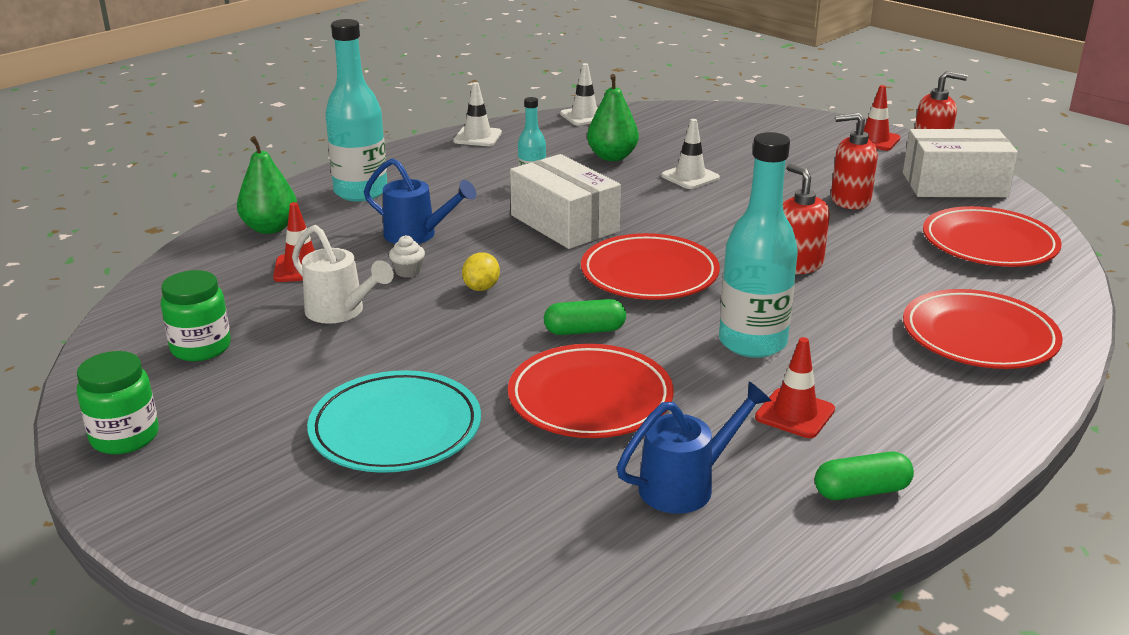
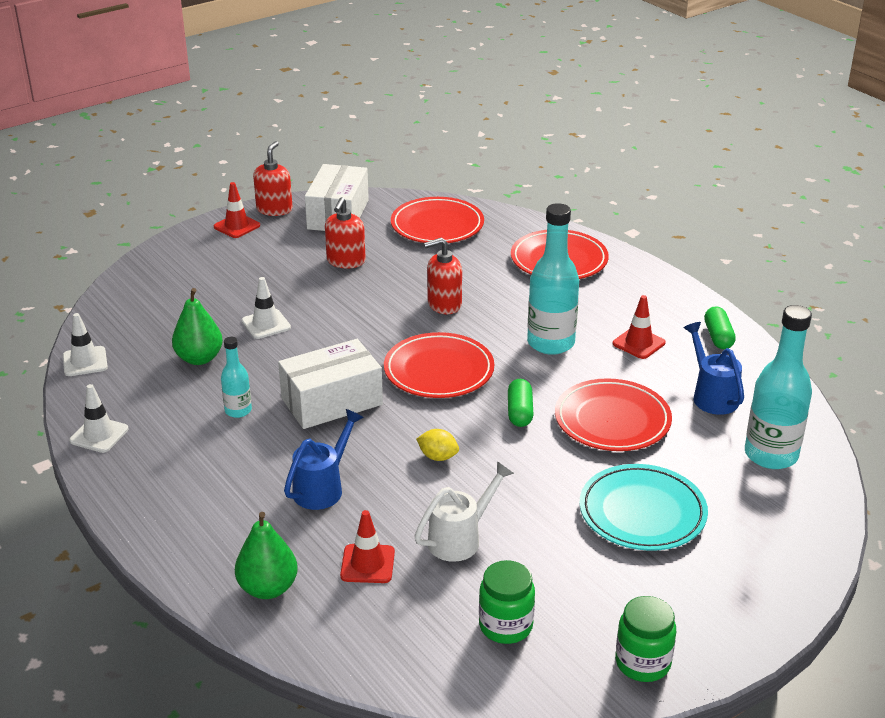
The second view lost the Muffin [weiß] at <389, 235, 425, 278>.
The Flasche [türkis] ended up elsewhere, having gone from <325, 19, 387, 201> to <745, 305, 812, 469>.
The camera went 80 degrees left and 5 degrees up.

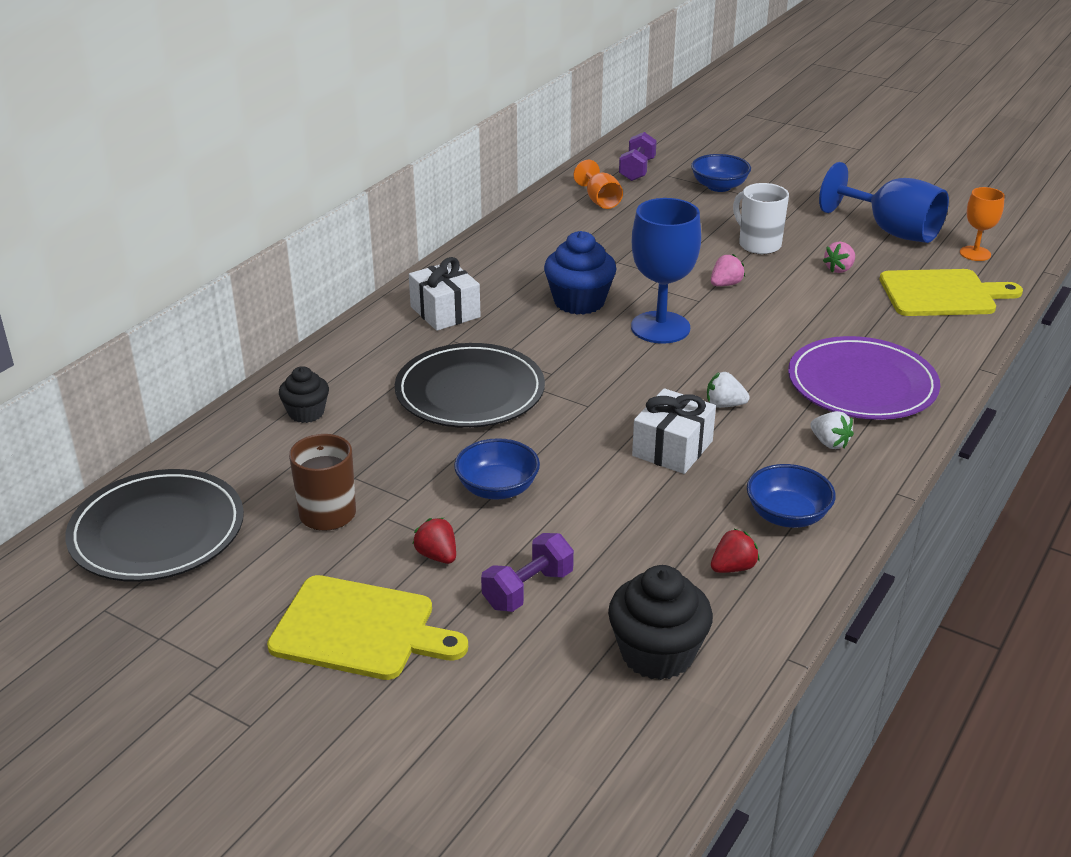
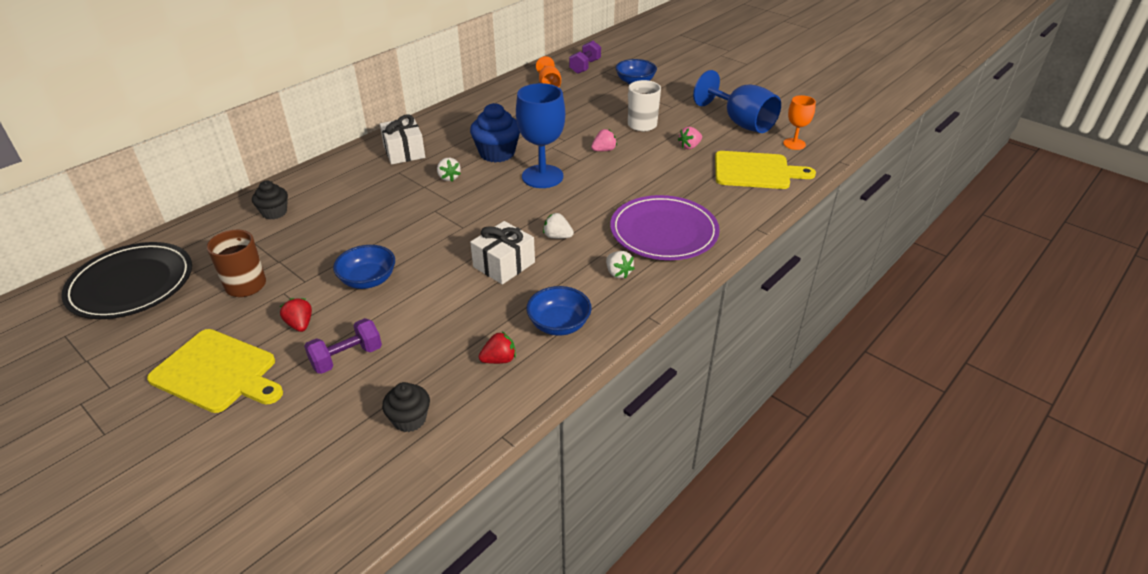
The second view lost the Teller [schwarz] at <395, 343, 545, 428>.
The second view gained the Erdbeere [weiß] at <437, 158, 461, 181>.
The size of the Muffin [schwarz] at <608, 565, 713, 680> changed by a factor of 0.61.
The camera went 10 degrees right and 5 degrees up.

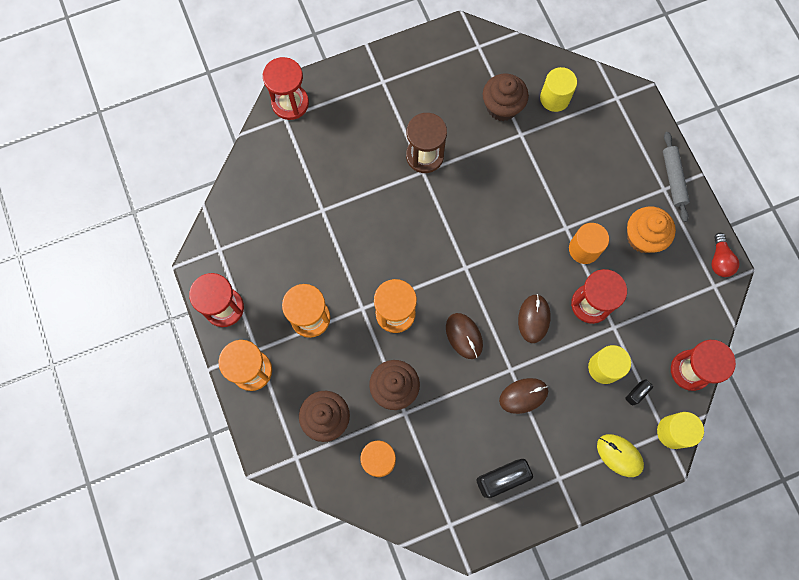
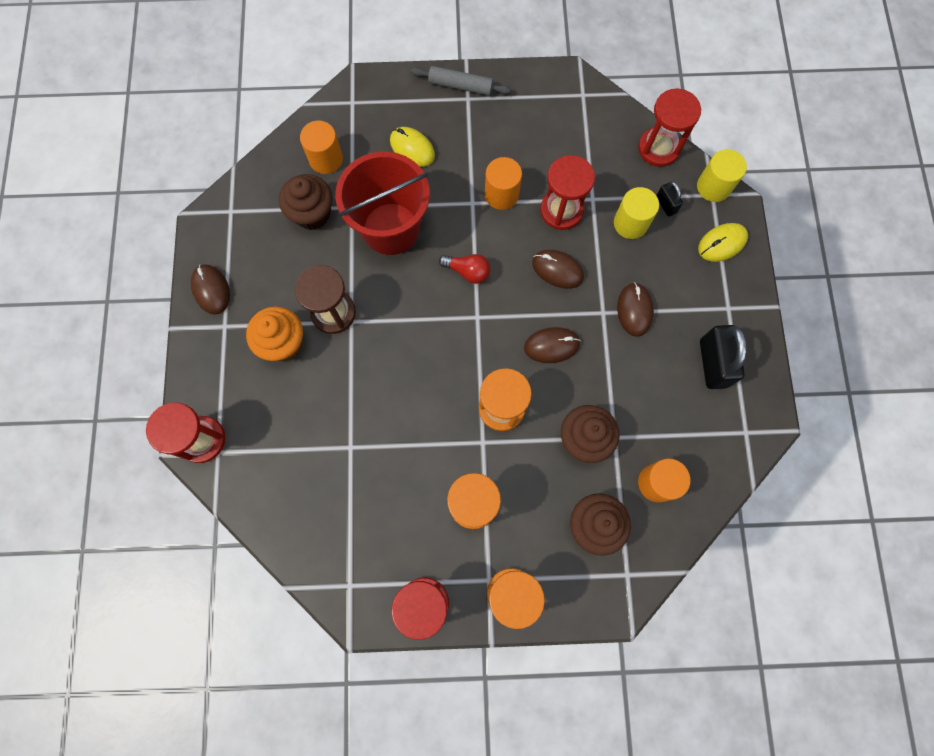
The second view gained the Computermaus [braun] at <191, 264, 230, 315>.
The second view gained the Eimer [rot] at <335, 152, 430, 255>.
The second view gained the Computermaus [gelb] at <390, 127, 435, 167>.
The Muffin [orange] ended up elsewhere, having gone from <627, 206, 676, 253> to <246, 307, 303, 361>.
The Glühbirne [rot] ended up elsewhere, having gone from <712, 233, 740, 277> to <439, 254, 490, 284>.
What was the Vollzylinder [gelb] at <540, 67, 577, 112> turned into the Vollzylinder [orange] at <300, 121, 343, 174>.
The camera went 70 degrees left and 0 degrees up.

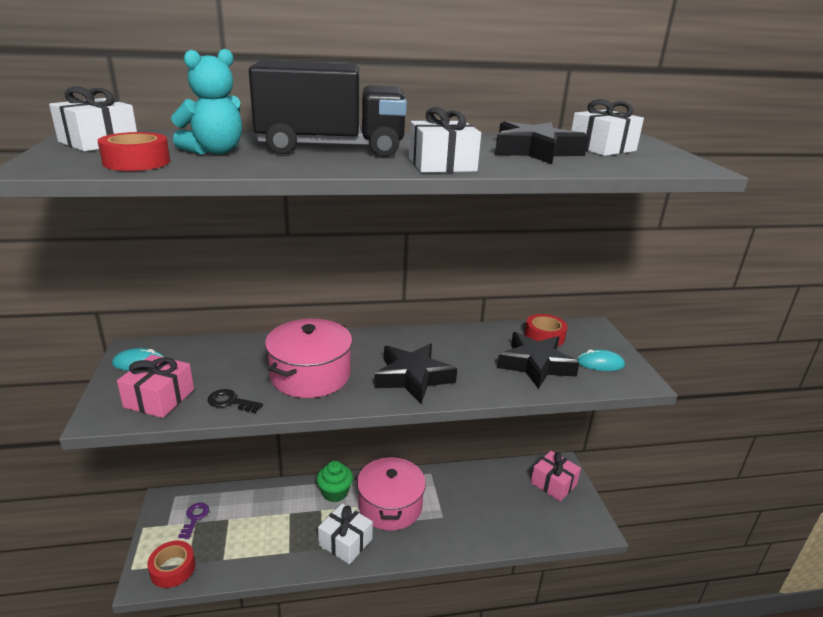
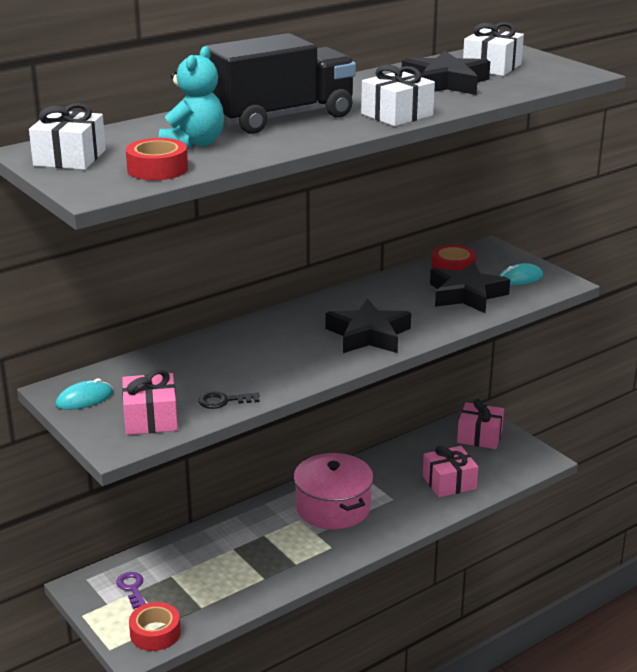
The second view lost the Kochtopf [rosa] at <265, 319, 352, 398>.
The second view lost the Muffin [grün] at <316, 461, 353, 502>.
The second view lost the Geschenk [weiß] at <318, 504, 373, 564>.
The second view gained the Geschenk [rosa] at <423, 446, 478, 497>.
The camera went 25 degrees left and 0 degrees up.

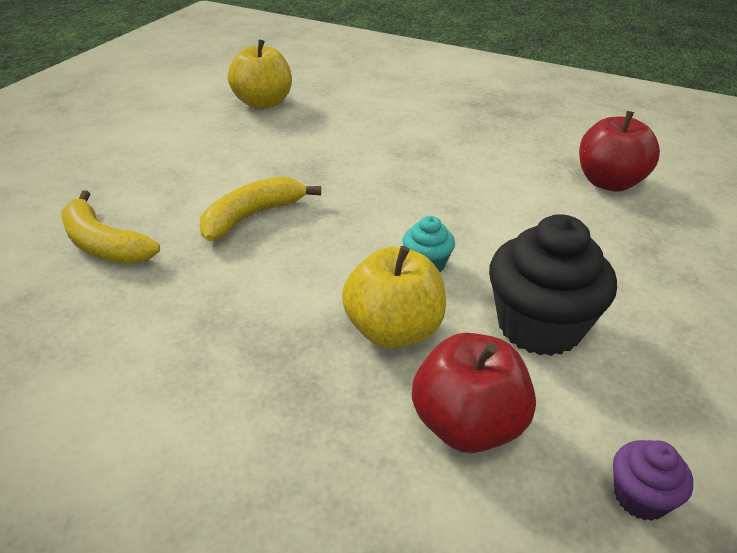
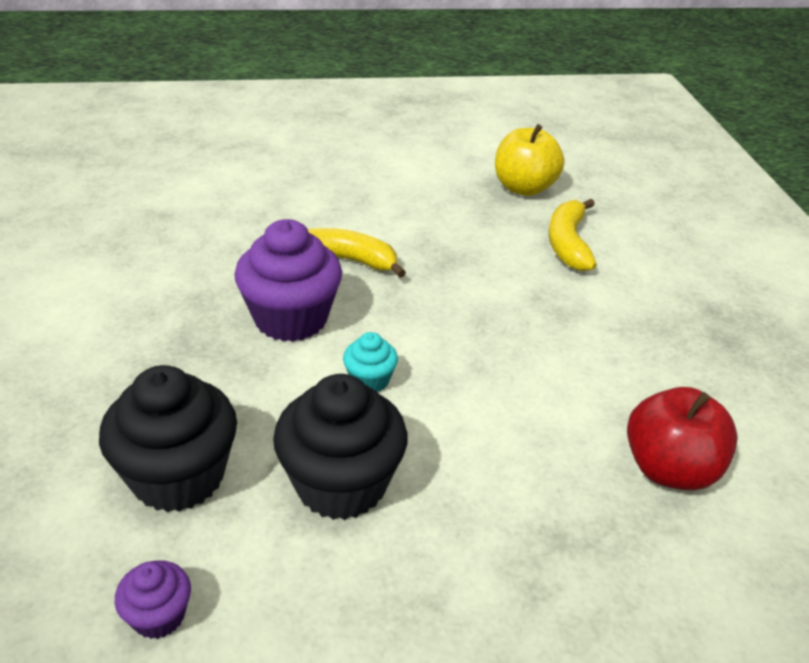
The second view lost the Apfel [gelb] at <342, 246, 446, 348>.
The second view gained the Muffin [lila] at <234, 219, 342, 342>.
The Banane [gelb] ended up elsewhere, having gone from <61, 190, 160, 264> to <549, 199, 596, 271>.
Where the Apfel [rot] stood at <412, 333, 536, 453>, the Muffin [schwarz] came to stand at <99, 365, 237, 512>.
The camera went 55 degrees right and 0 degrees up.

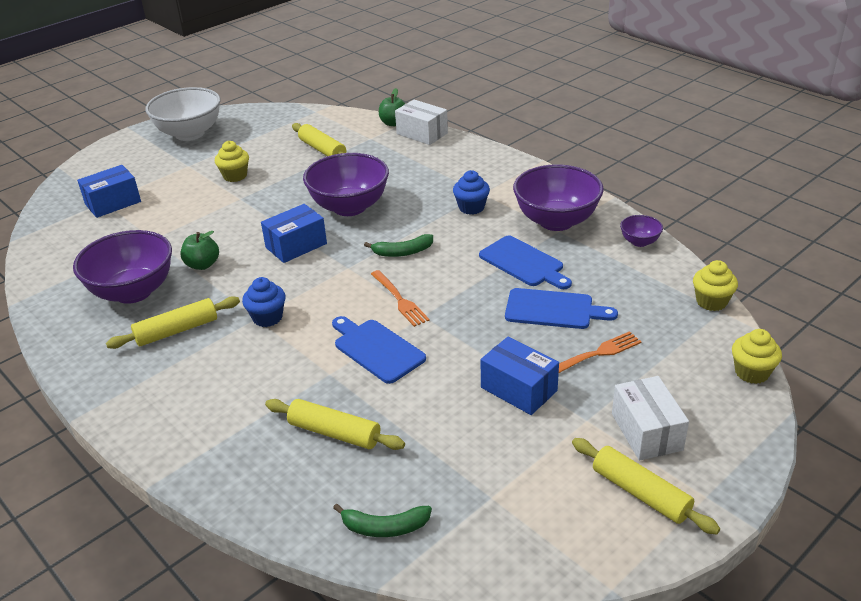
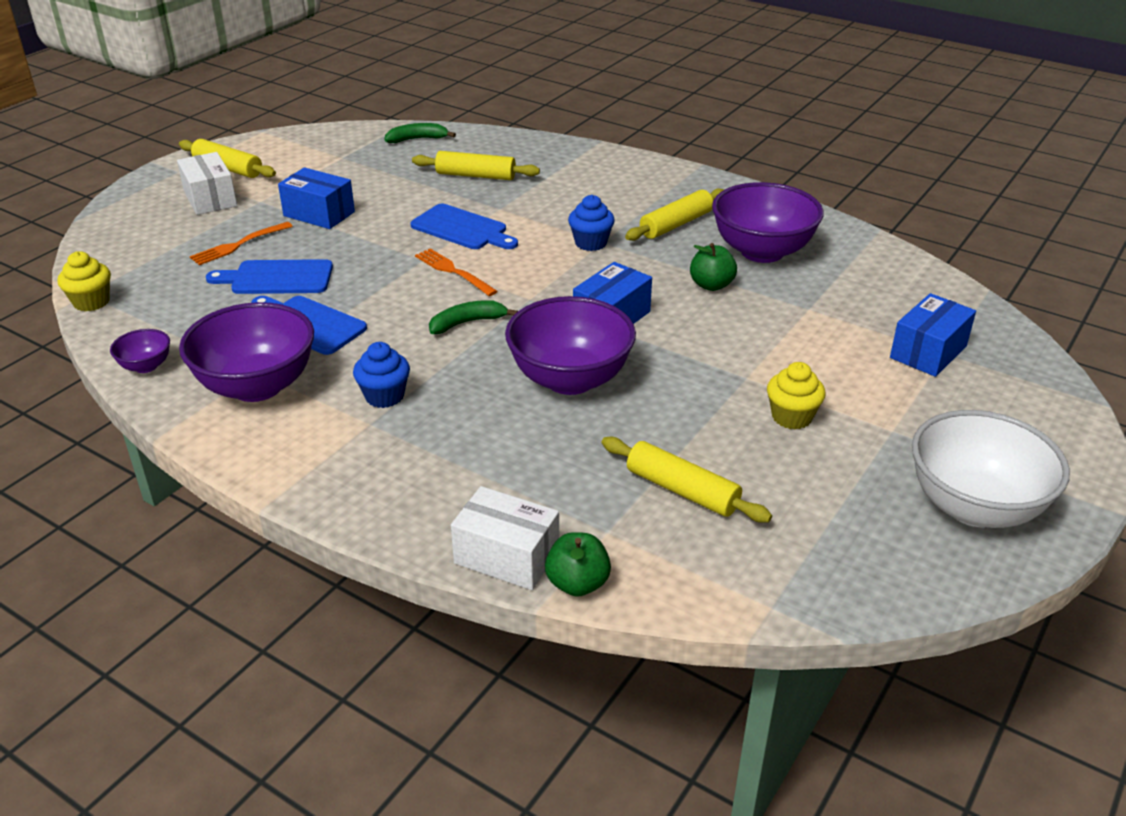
The second view lost the Muffin [gelb] at <732, 329, 782, 384>.
The camera went 165 degrees right and 0 degrees up.

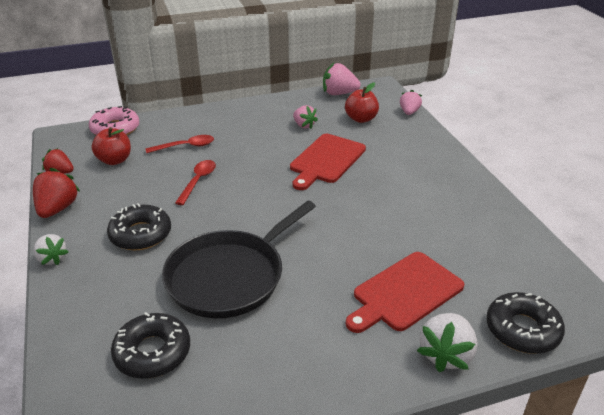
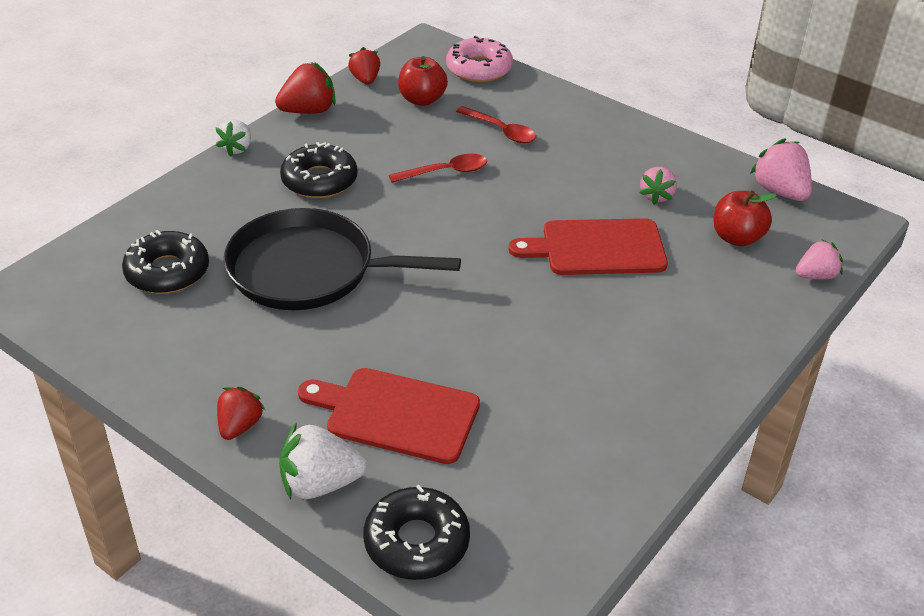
The second view gained the Erdbeere [rot] at <217, 387, 265, 440>.
The camera went 55 degrees right and 5 degrees up.

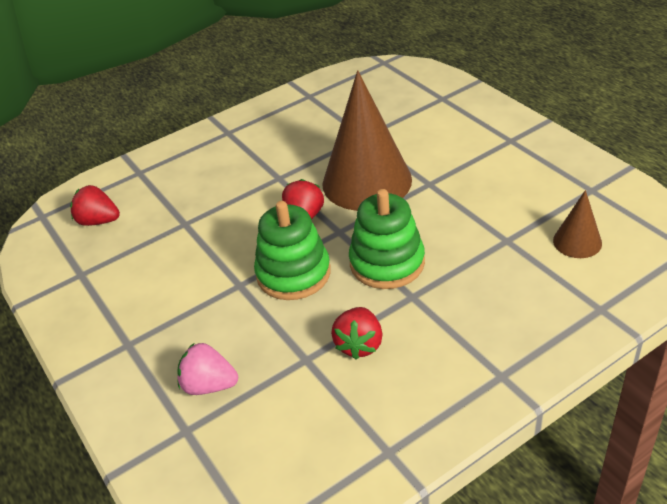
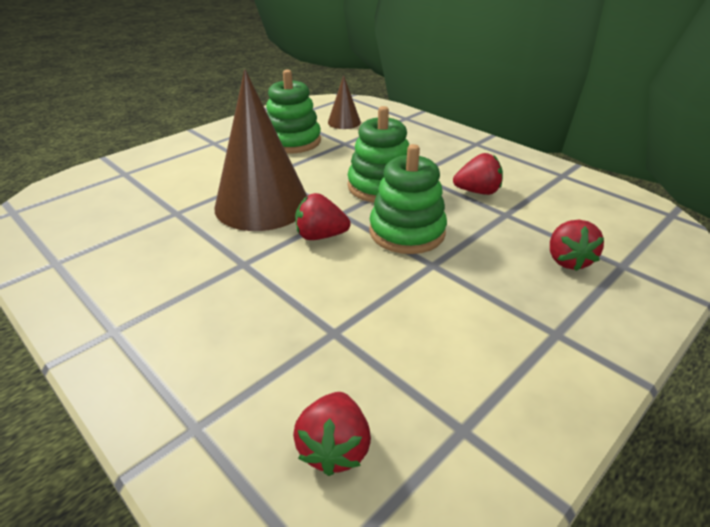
The second view gained the Stapelspielzeug [grün] at <266, 70, 321, 153>.
What was the Erdbeere [rosa] at <177, 343, 238, 395> turned into the Erdbeere [rot] at <550, 220, 604, 271>.
The camera went 105 degrees left and 5 degrees down.

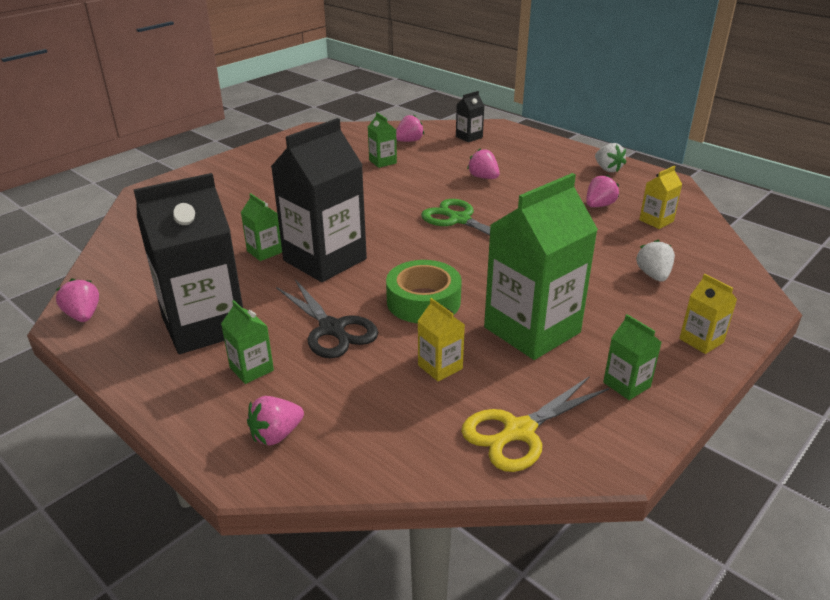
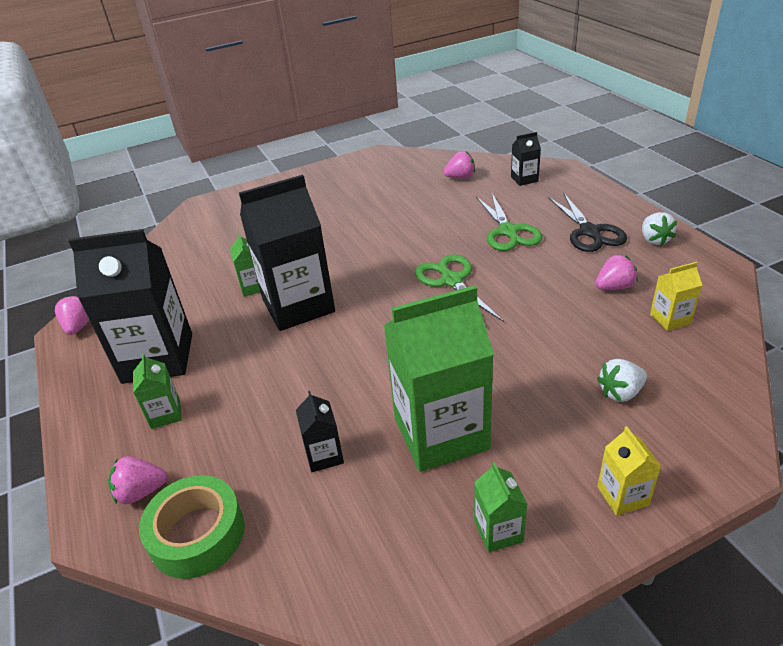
The second view lost the Getränkekarton [grün] at <368, 112, 397, 168>.
The second view lost the Schere [gelb] at <461, 376, 609, 472>.
The Schere [schwarz] ended up elsewhere, having gone from <276, 279, 378, 358> to <548, 193, 627, 252>.
The Klebeband [grün] ended up elsewhere, having gone from <386, 260, 462, 323> to <139, 475, 245, 579>.
Where the Erdbeere [rosa] stood at <467, 148, 500, 179>, the Schere [grün] came to stand at <476, 194, 542, 251>.
What was the Getränkekarton [gelb] at <418, 298, 465, 382> turned into the Getränkekarton [schwarz] at <296, 391, 344, 472>.
The Erdbeere [weiß] at <636, 240, 675, 282> ended up facing another way, 135 degrees counterclockwise from before.
The camera went 25 degrees right and 5 degrees up.

